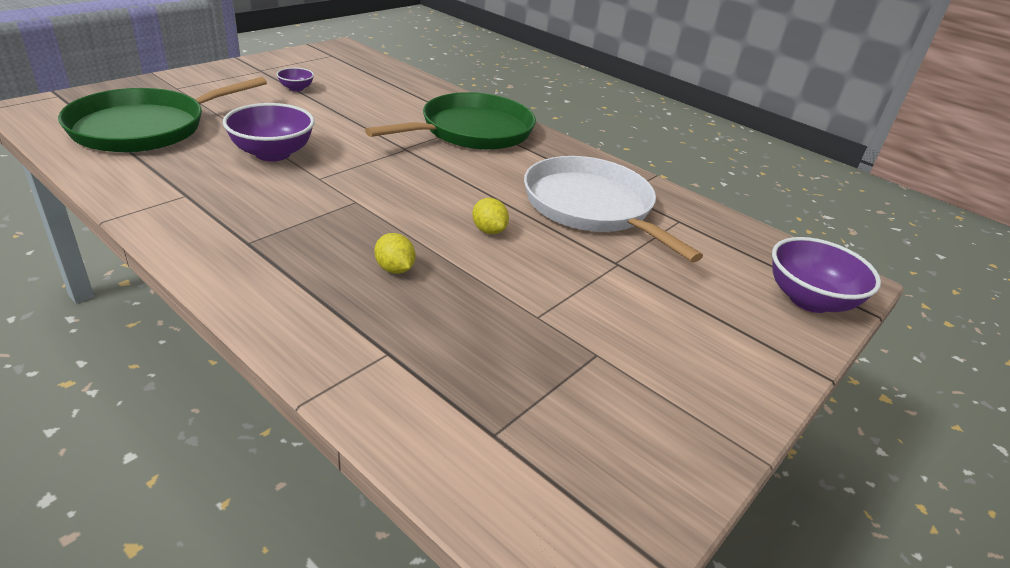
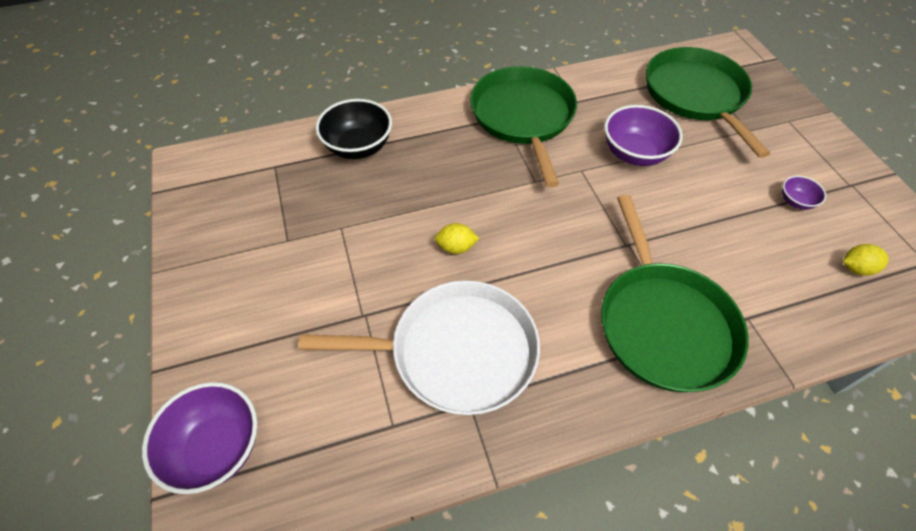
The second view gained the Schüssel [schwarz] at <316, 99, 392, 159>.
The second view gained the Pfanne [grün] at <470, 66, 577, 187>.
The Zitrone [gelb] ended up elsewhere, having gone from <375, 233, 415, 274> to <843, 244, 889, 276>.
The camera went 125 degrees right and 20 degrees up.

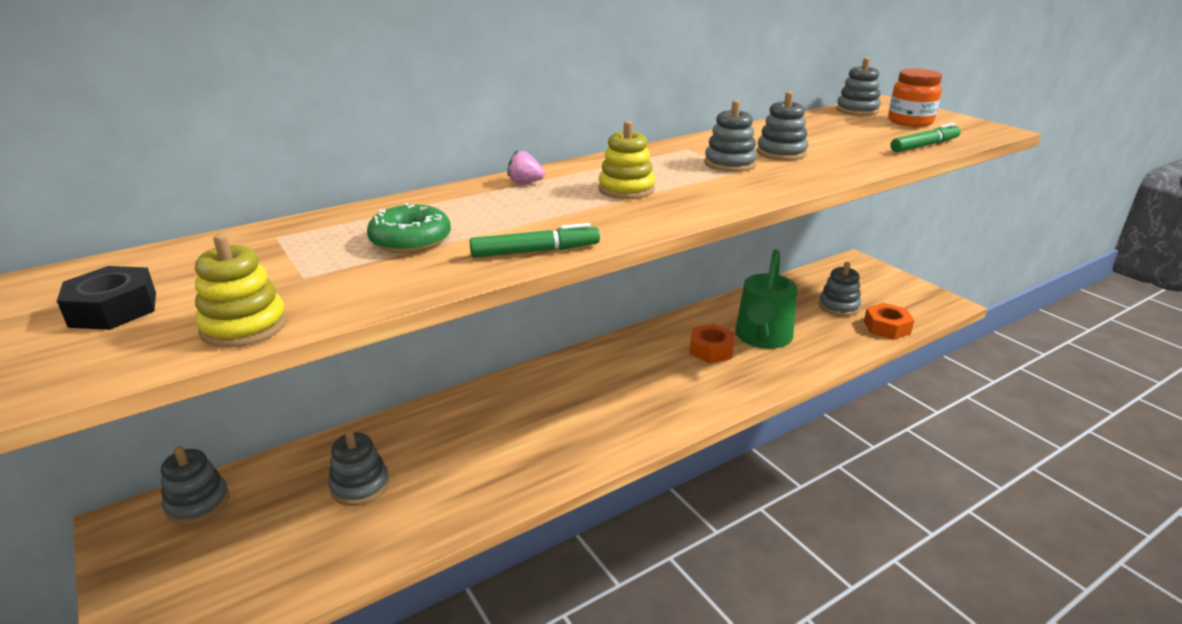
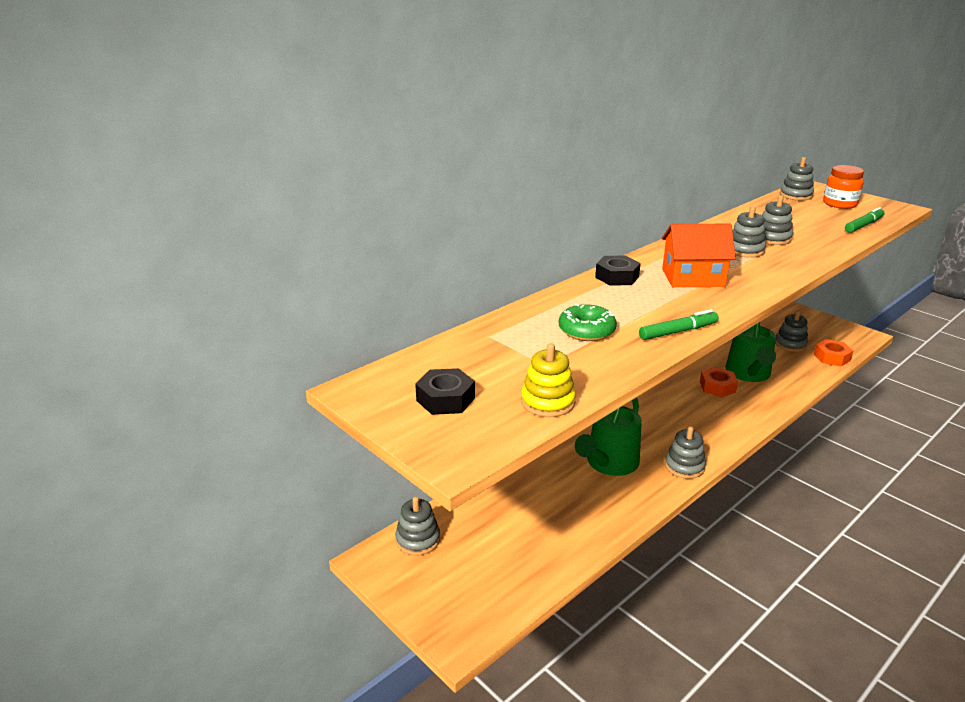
The second view gained the Gießkanne [grün] at <575, 397, 642, 476>.
The Stapelspielzeug [grau] ended up elsewhere, having gone from <328, 429, 389, 506> to <665, 426, 706, 479>.
Where the Erdbeere [rosa] stood at <507, 150, 545, 183>, the Sechskantmutter [schwarz] came to stand at <595, 256, 641, 286>.
Where the Stapelspielzeug [gelb] stood at <598, 121, 655, 199>, the Haus [orange] came to stand at <662, 224, 736, 287>.
The camera went 10 degrees left and 0 degrees up.

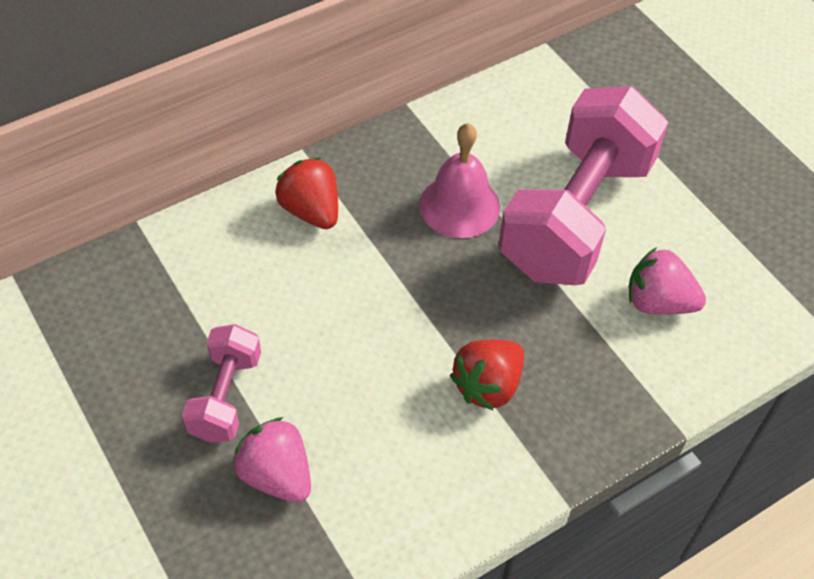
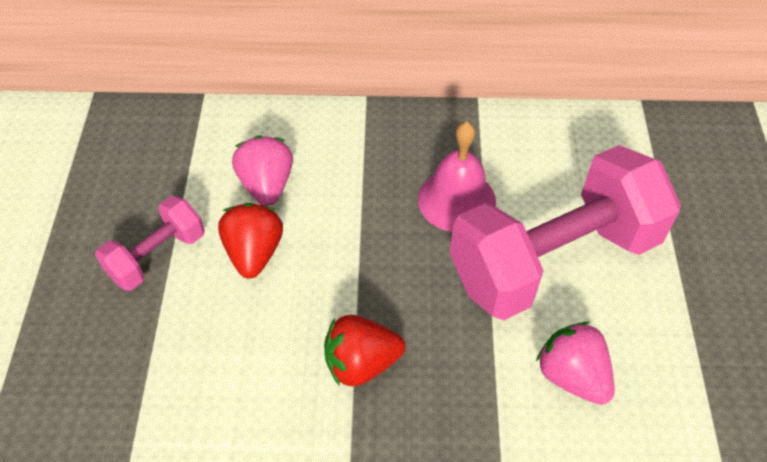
The Erdbeere [rosa] ended up elsewhere, having gone from <232, 417, 311, 503> to <232, 135, 293, 206>.
The Erdbeere [rot] ended up elsewhere, having gone from <275, 157, 338, 229> to <218, 203, 283, 279>.
The camera went 35 degrees right and 0 degrees up.

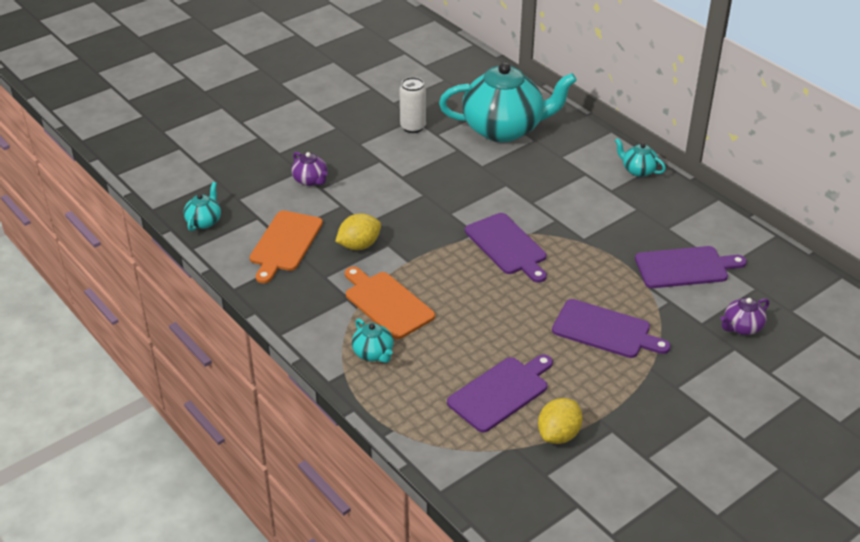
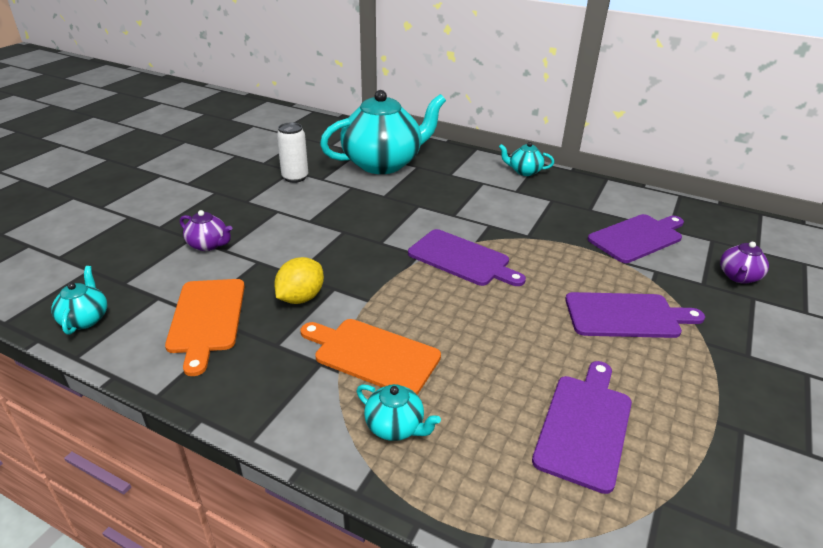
The second view lost the Zitrone [gelb] at <538, 398, 583, 444>.
The camera went 25 degrees left and 5 degrees down.

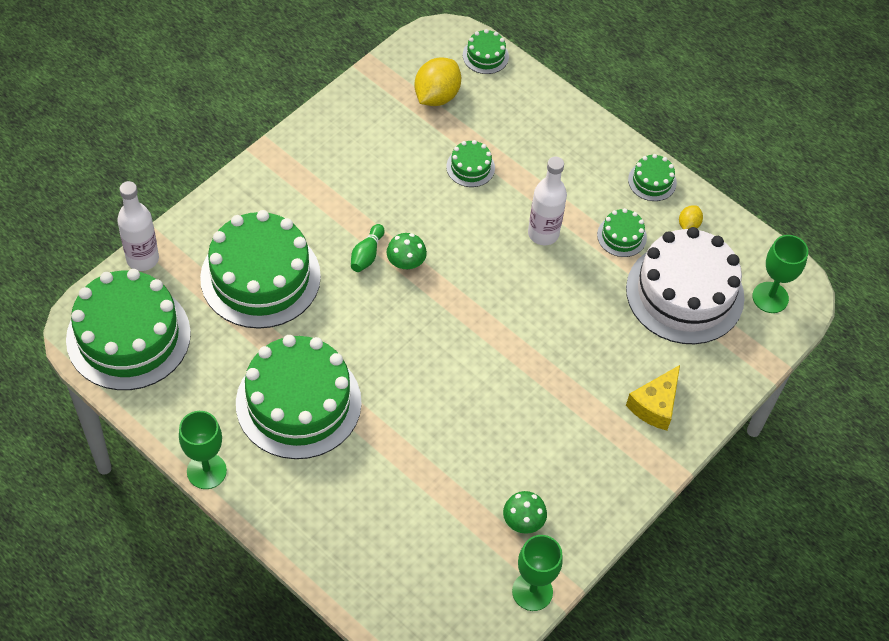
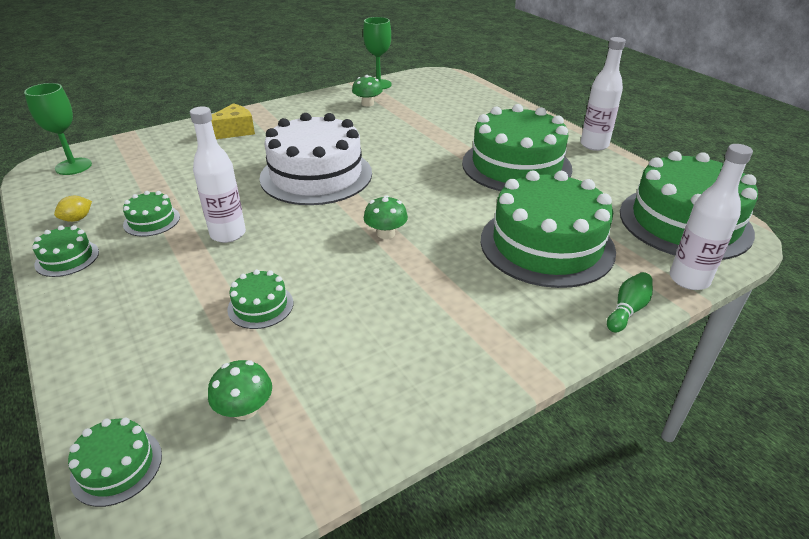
The Bowlingkegel [grün] ended up elsewhere, having gone from <351, 224, 385, 272> to <607, 272, 653, 333>.
The Kuchen [weiß] ended up elsewhere, having gone from <626, 227, 745, 344> to <259, 113, 372, 205>.
Where the Kelch [grün] stood at <179, 411, 227, 489>, the Flasche [weiß] came to stand at <581, 37, 626, 151>.
Where the Zitrone [gelb] stood at <414, 57, 461, 106>, the Pilz [grün] came to stand at <208, 360, 272, 420>.
The camera went 160 degrees left and 20 degrees down.

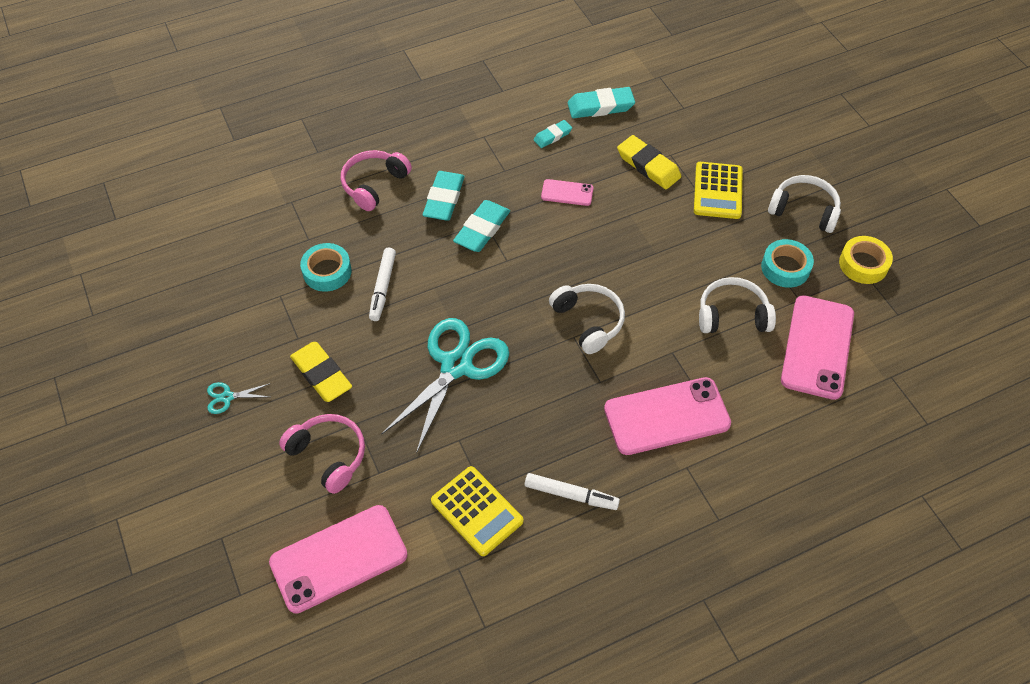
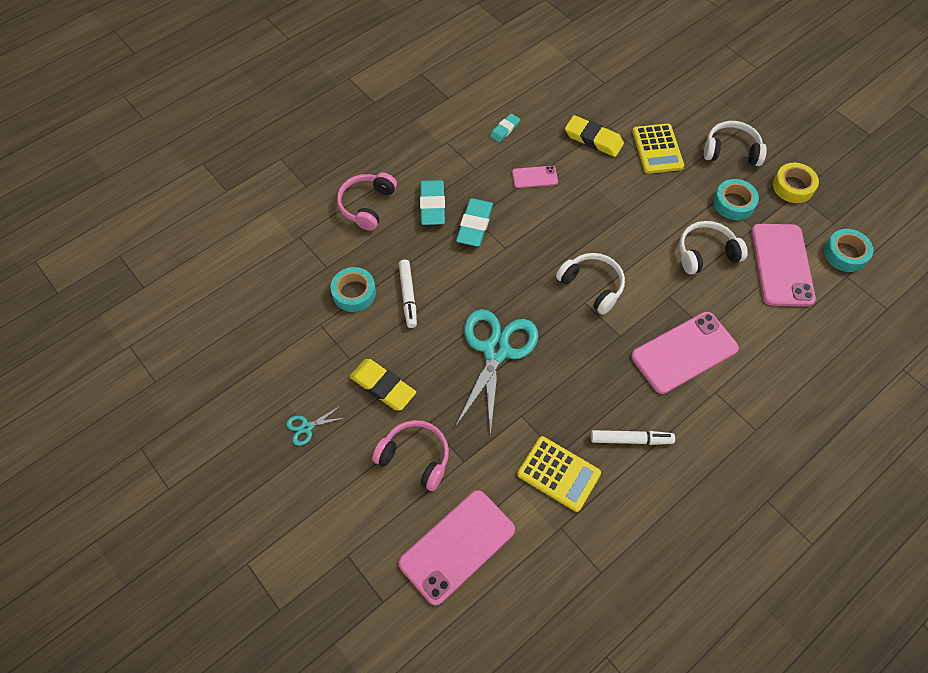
The second view lost the Radiergummi [türkis] at <568, 87, 635, 118>.
The second view gained the Klebeband [türkis] at <824, 229, 873, 272>.
The camera went 15 degrees left and 5 degrees up.

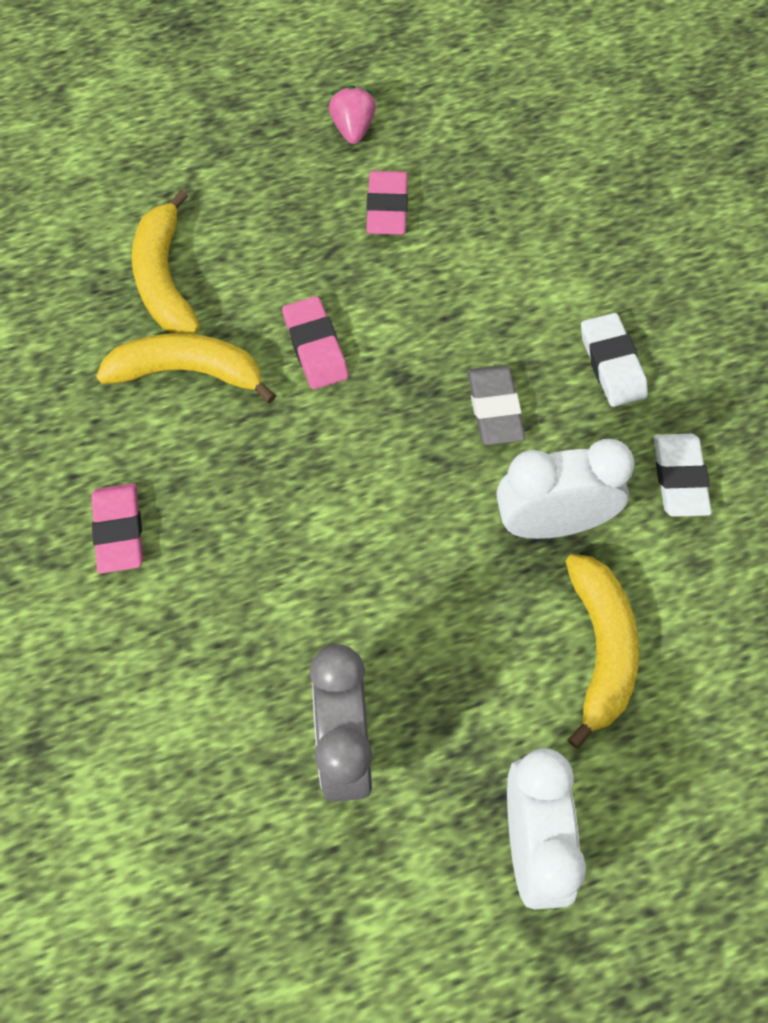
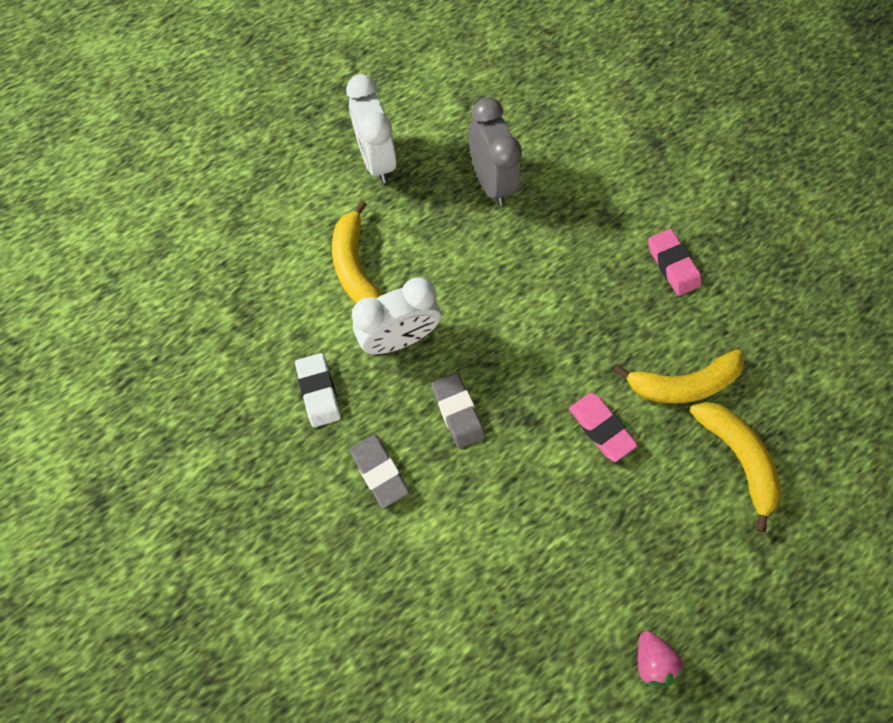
The second view lost the Radiergummi [rosa] at <366, 171, 408, 235>.
What was the Radiergummi [weiß] at <581, 313, 648, 407> turned into the Radiergummi [grau] at <350, 434, 409, 508>.
The camera went 165 degrees right and 5 degrees up.

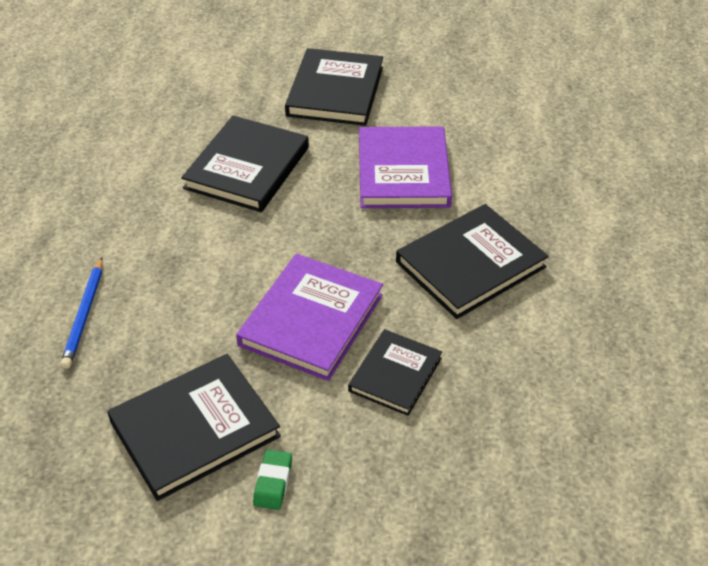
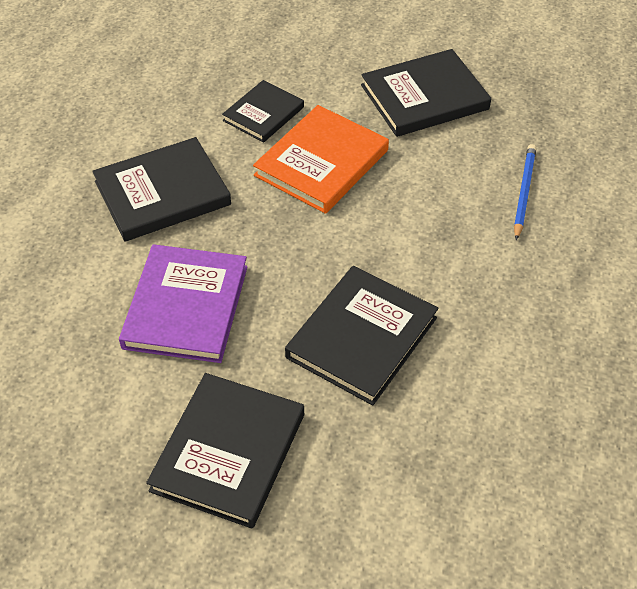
The second view lost the Radiergummi [grün] at <253, 450, 292, 510>.
What was the Buch [lila] at <236, 254, 383, 381> turned into the Buch [orange] at <253, 105, 389, 214>.
The camera went 170 degrees left and 5 degrees up.

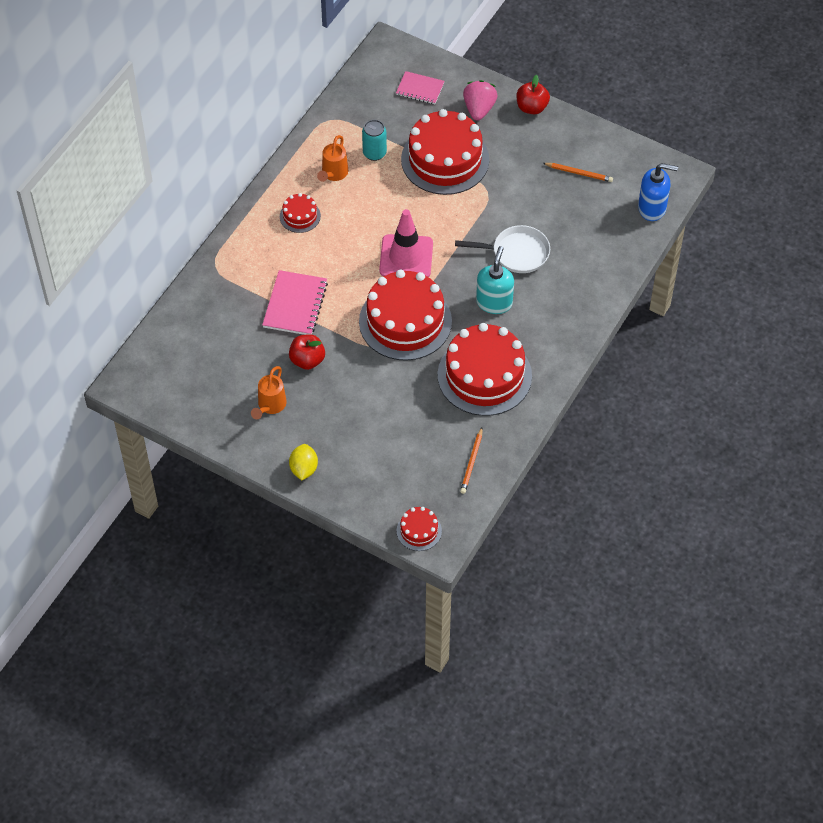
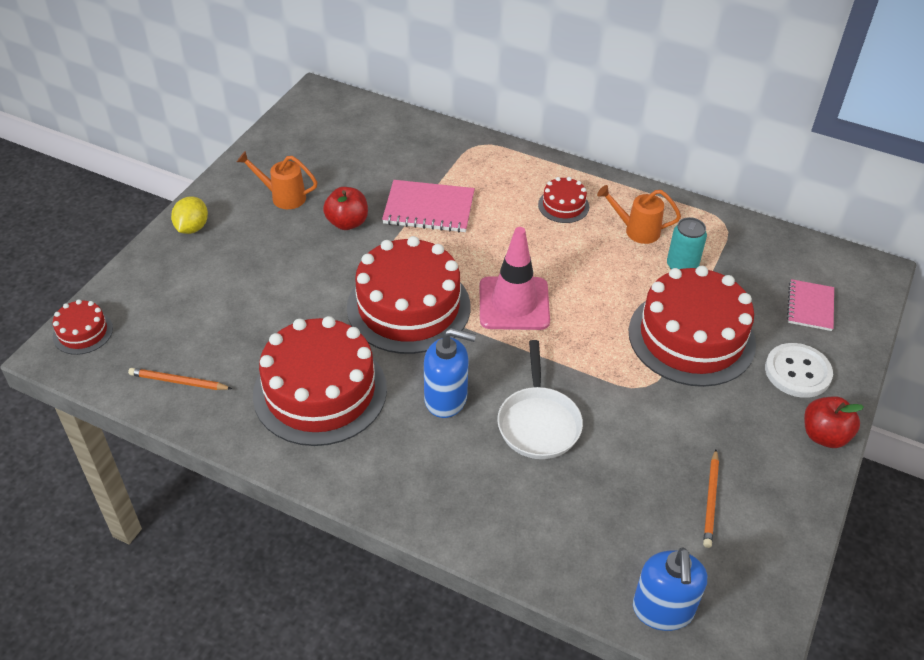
Where the Erdbeere [rosa] stood at <463, 80, 498, 121>, the Knopf [weiß] came to stand at <765, 343, 833, 398>.
What was the Seifenspender [türkis] at <476, 246, 514, 314> turned into the Seifenspender [blau] at <424, 328, 476, 418>.
The Zitrone [gelb] at <289, 444, 318, 480> ended up facing another way, 75 degrees counterclockwise from before.
The camera went 85 degrees right and 10 degrees down.

